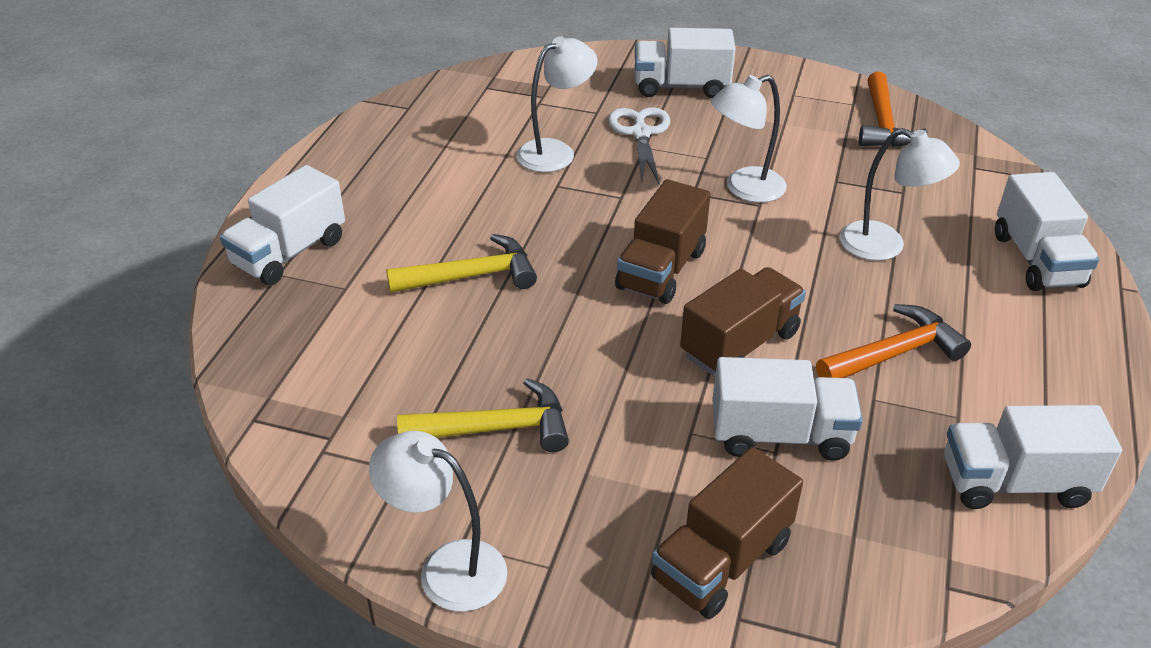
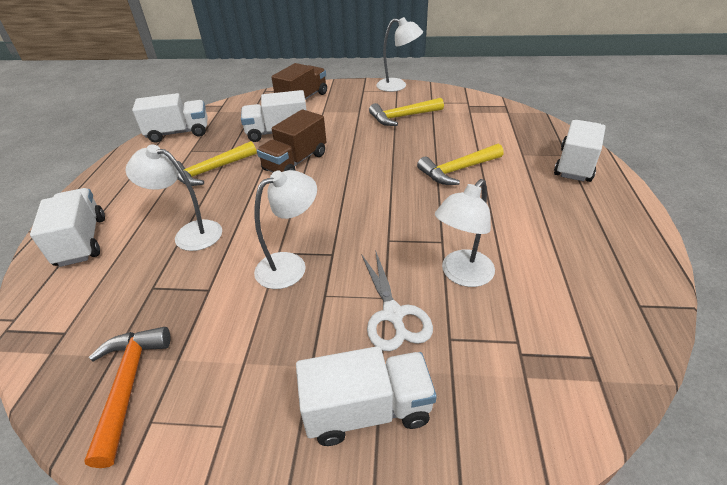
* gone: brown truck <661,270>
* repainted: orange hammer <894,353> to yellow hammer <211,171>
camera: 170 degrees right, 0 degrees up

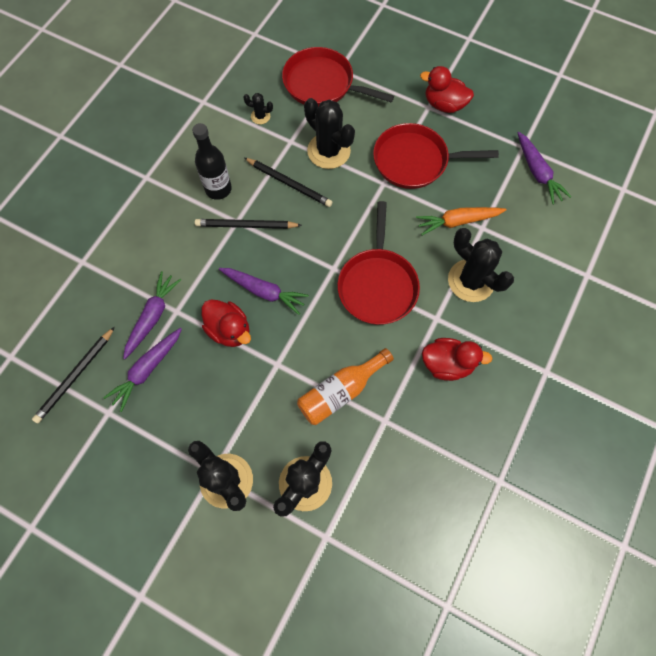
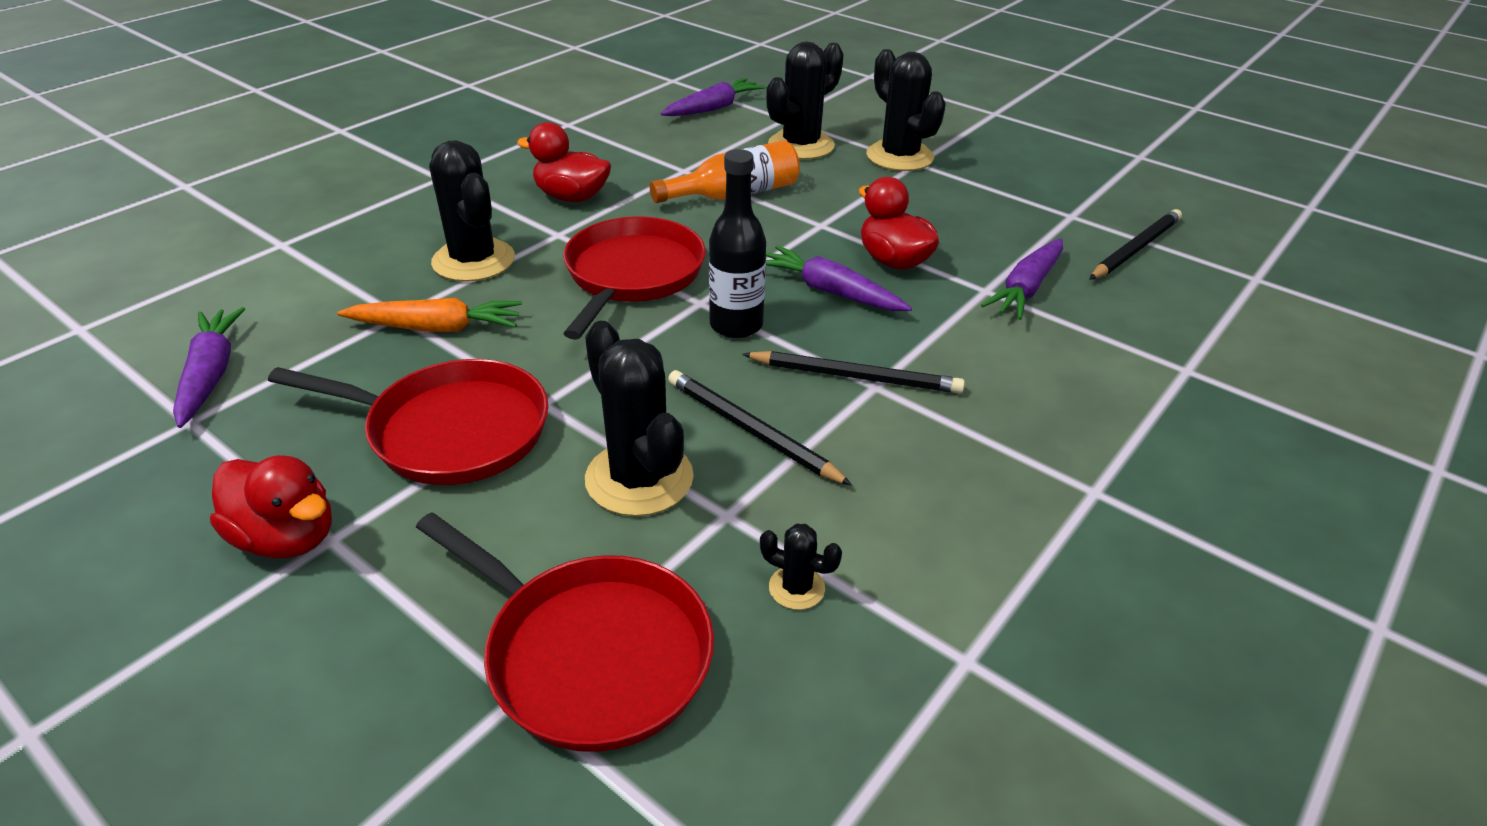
* shifted: black bottle <218,189> to <736,325>
* shifted: purple carrot <147,370> to <713,108>
camera: 170 degrees left, 30 degrees down

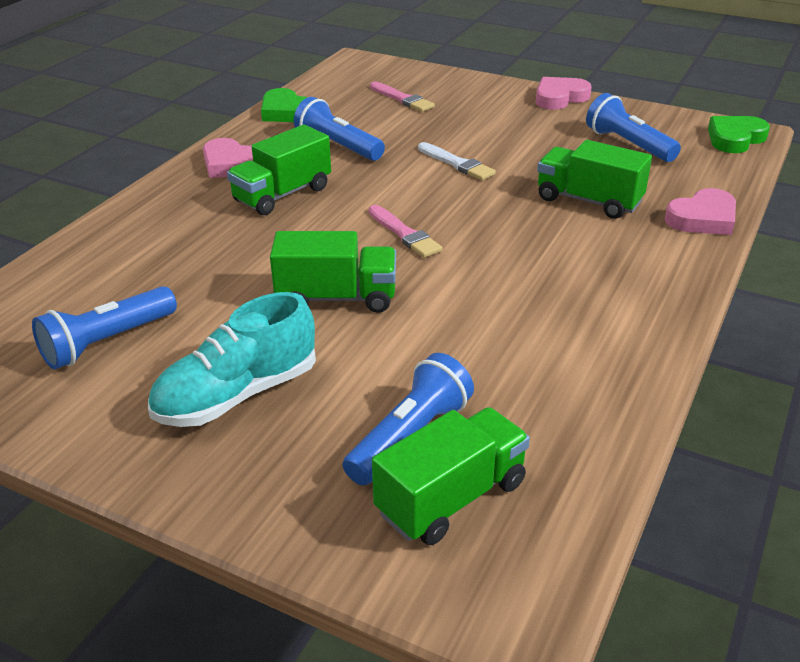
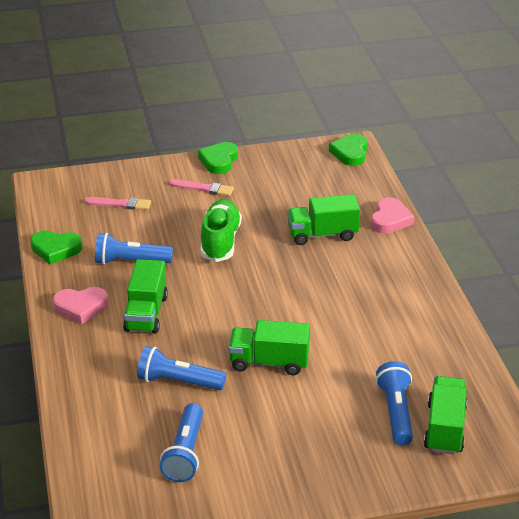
* repainted: pink heart <559,98> to green heart <219,161>
* shifted: blue flashlight <628,144> to <178,381>
* swapped: white brush <457,164> to green shoe <220,241>
* shifted: pink brush <404,234> to <204,188>
* rotated: green truck <336,298> = <269,362> 135 degrees counterclockwise
* gone: turquoise shoe <237,395>
camera: 40 degrees left, 0 degrees up

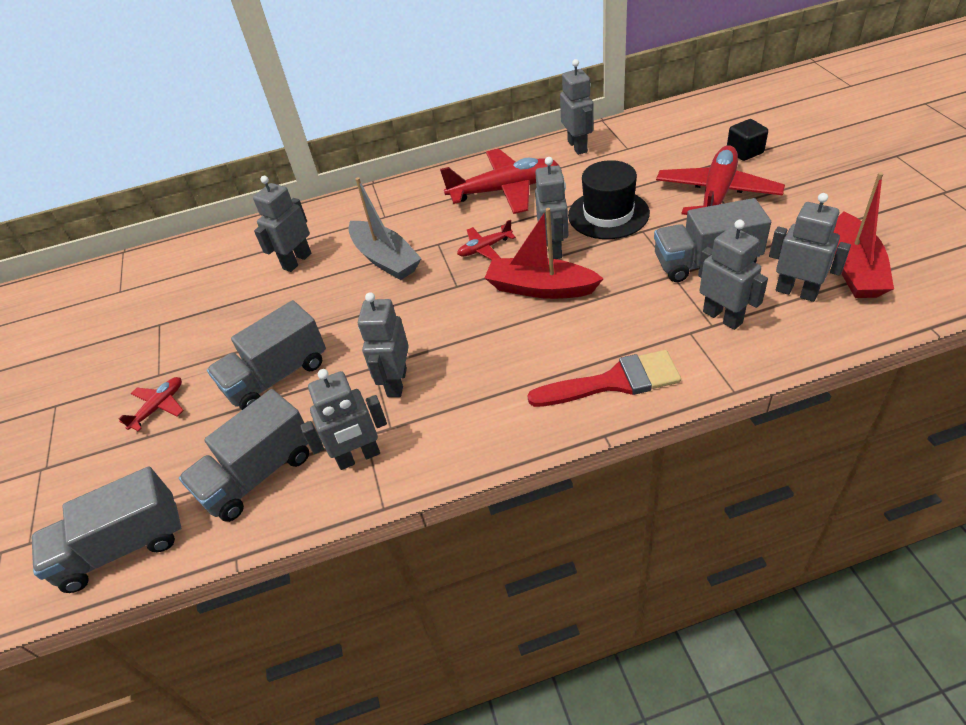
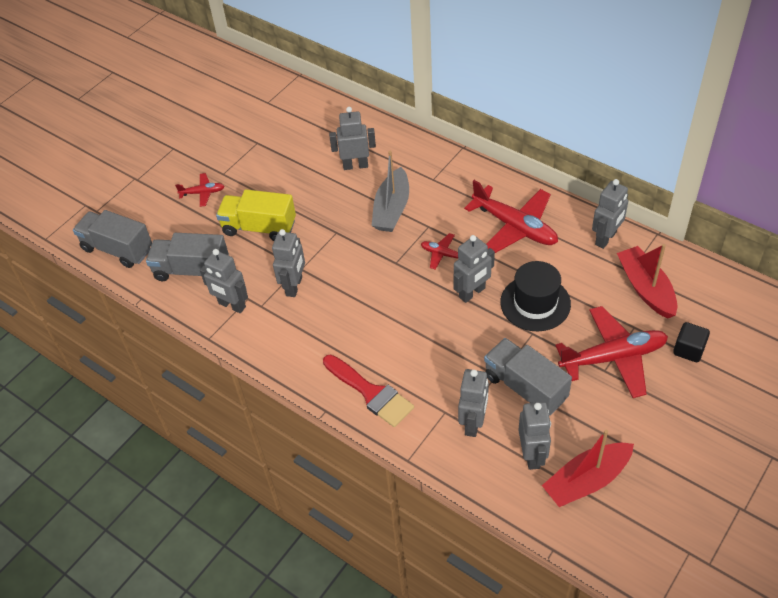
* shifted: red boat <540,288> to <646,288>
* rotated: grey robot <396,382> = <294,286> 135 degrees clockwise
* repainted: grey truck <277,376> to yellow truck <259,227>
camera: 50 degrees right, 5 degrees up

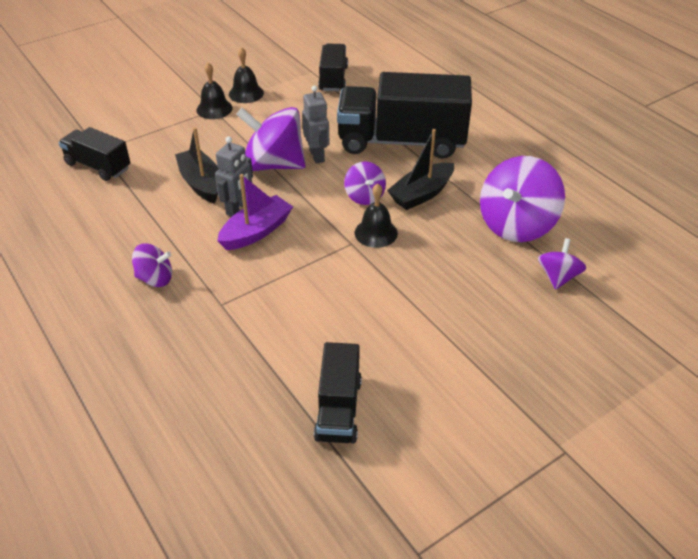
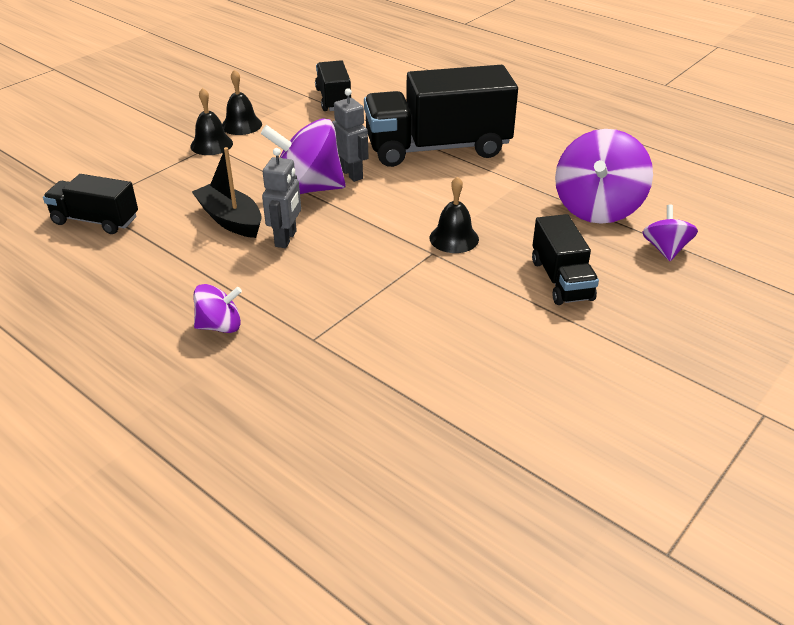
* gone: black boat <421,194>
* gone: purple spinning top <364,196>
* gone: purple boat <256,232>
* shifted: black truck <338,409> to <561,280>
camera: 15 degrees left, 5 degrees down

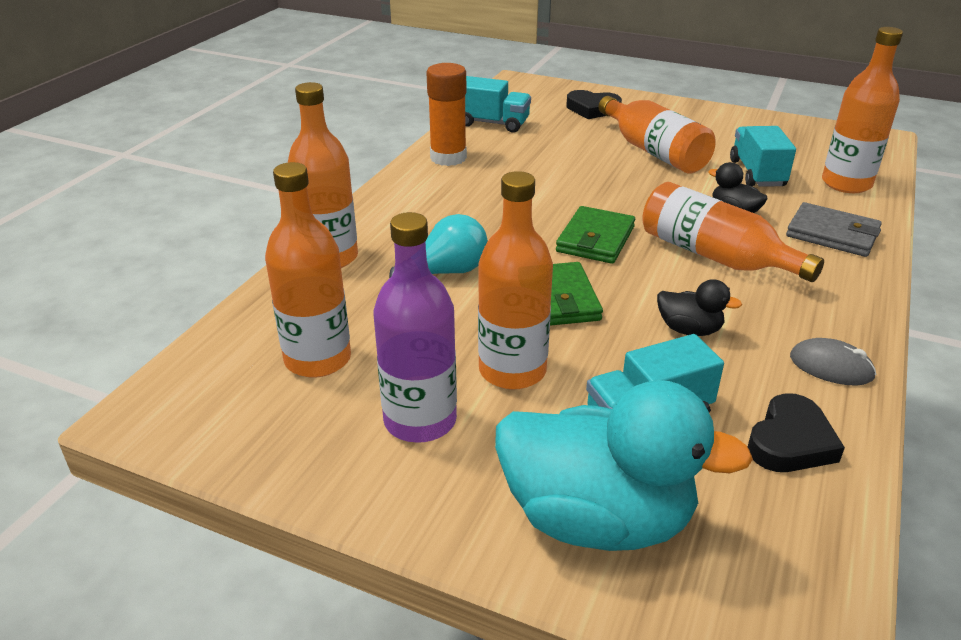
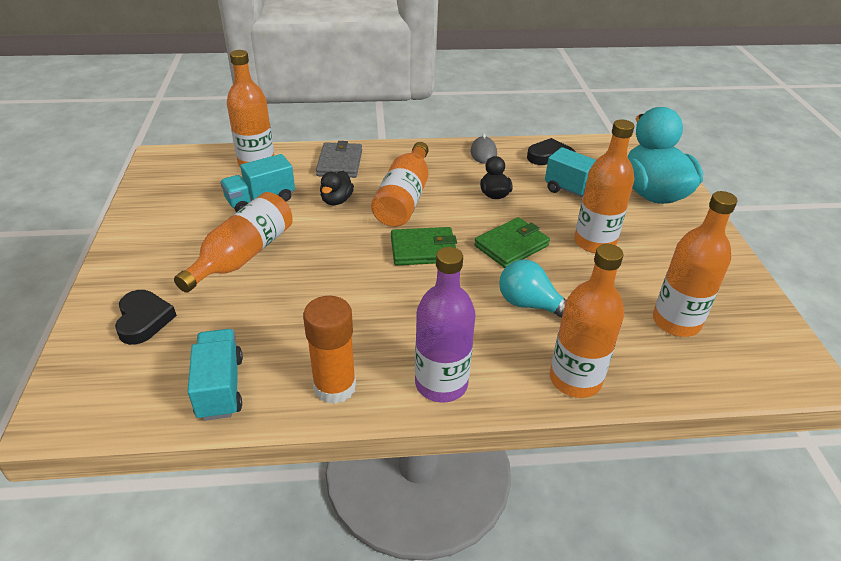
* shifted: purple bottle <420,421> to <441,384>
camera: 120 degrees left, 5 degrees up

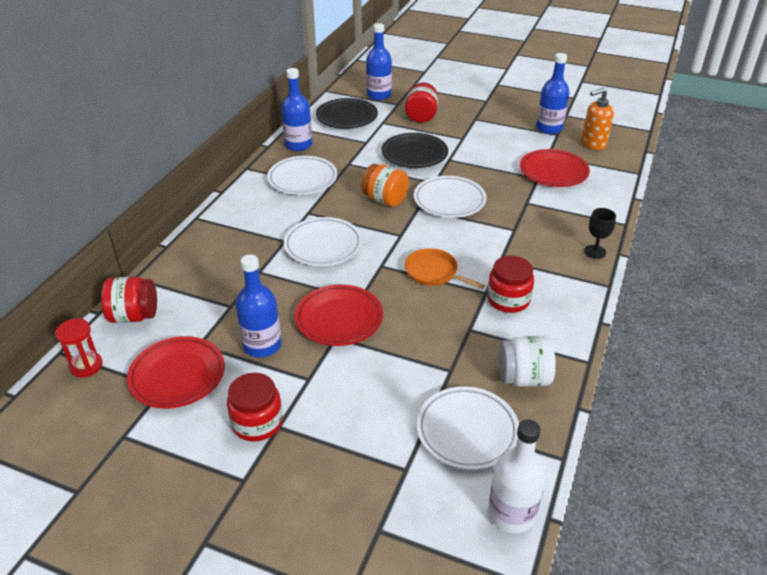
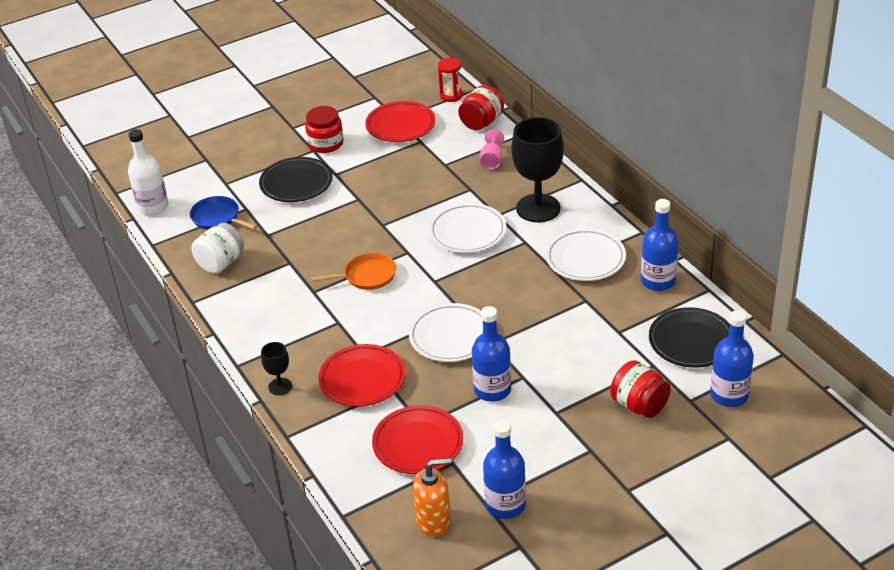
* rotated: orange soap dispenser <593,144> = <434,521> 60 degrees clockwise
* shifted: black plate <414,154> to <296,184>
* gone: orange jar <385,200>
* shifted: blue bottle <262,345> to <492,390>
* gone: red jar <508,300>
* shifted: red plate <339,319> to <362,379>
* swapped: white plate <467,431> to blue pan <217,218>
* new: black goblet <538,208>
* new: pink goblet <492,161>
camera: 130 degrees right, 0 degrees up

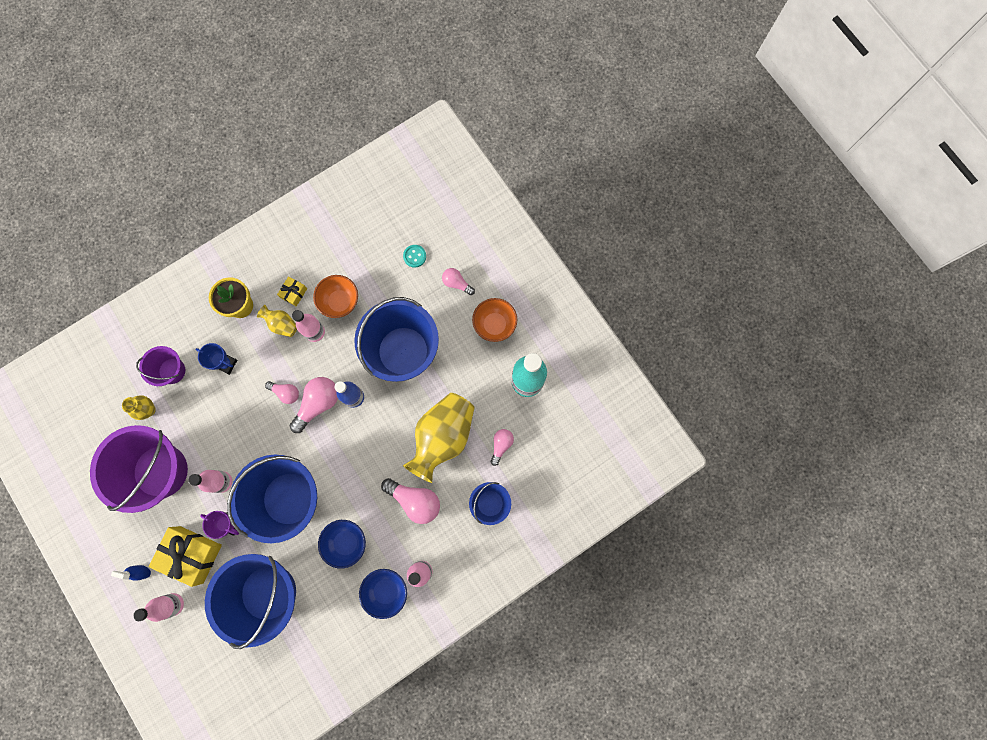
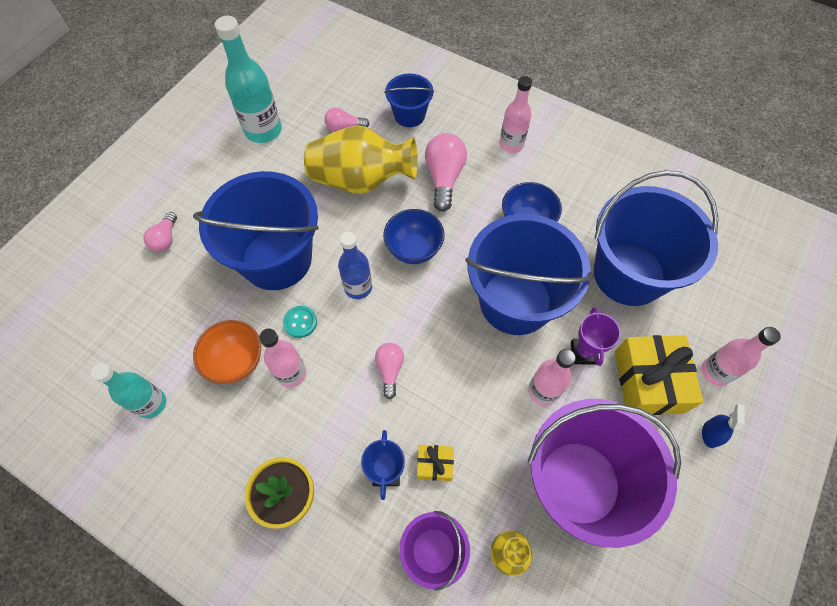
* shifted: turquoise button <414,256> to <300,322>
* shifted: yellow gift <294,293> to <435,464>
* gone: orange bowl <494,325>
* gone: yellow vase <282,324>
* gone: pink light bulb <318,404>
* rotated: blue spray bottle <141,571> = <710,434> 150 degrees counterclockwise
* shifted: blue bowl <386,591> to <414,249>
* new: turquoise bottle <151,403>
camera: 115 degrees left, 15 degrees down

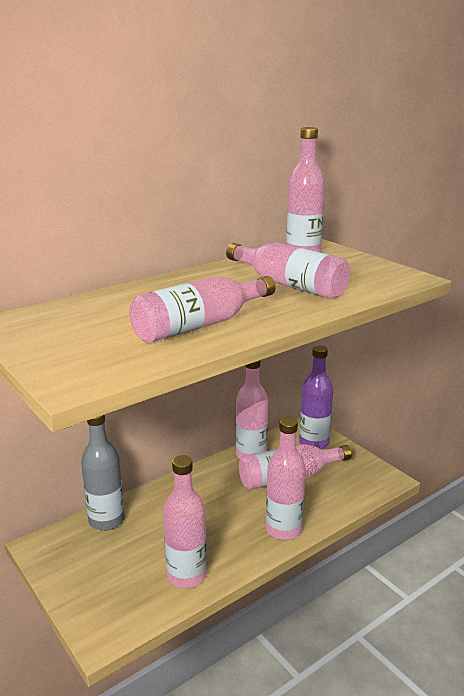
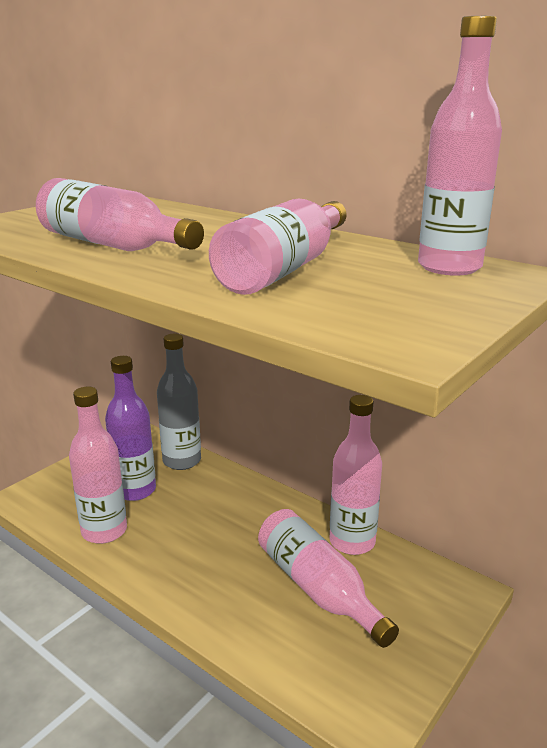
* shifted: purple bottle <314,443> to <135,490>
* gone: pink bottle <283,529>
camera: 75 degrees right, 0 degrees up

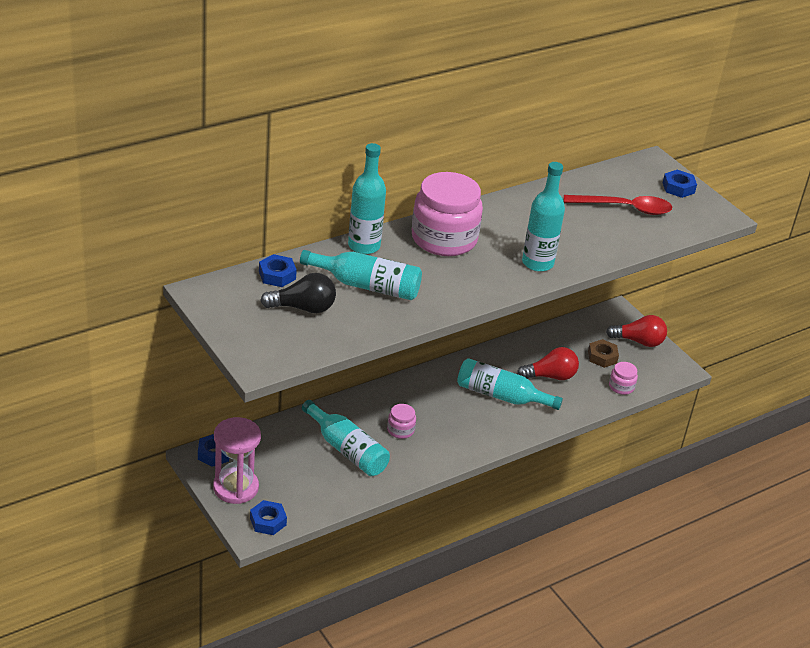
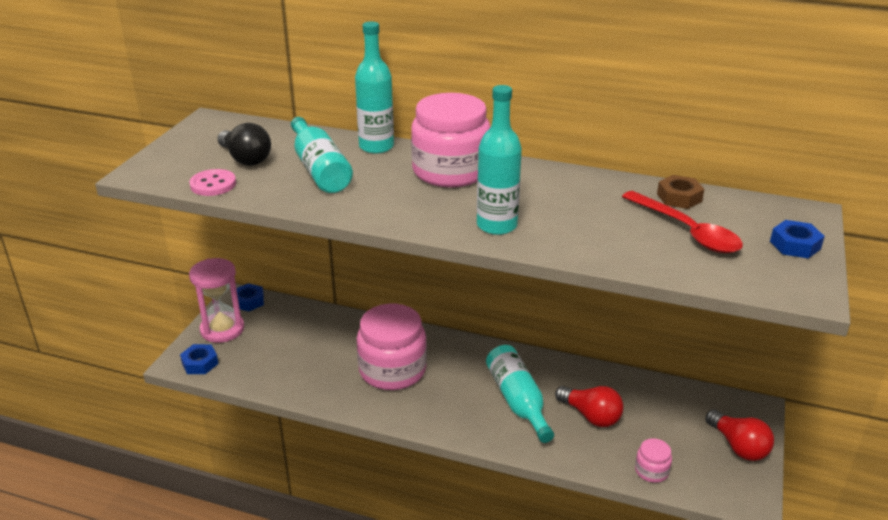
* gone: blue nut <277,275>
* shifted: brown nut <602,357> to <679,197>
* gone: turquoise bottle <347,450>
* scaled: pink jar <400,430> = <392,370> x2.28
* new: pink button <213,184>
camera: 55 degrees right, 5 degrees down

